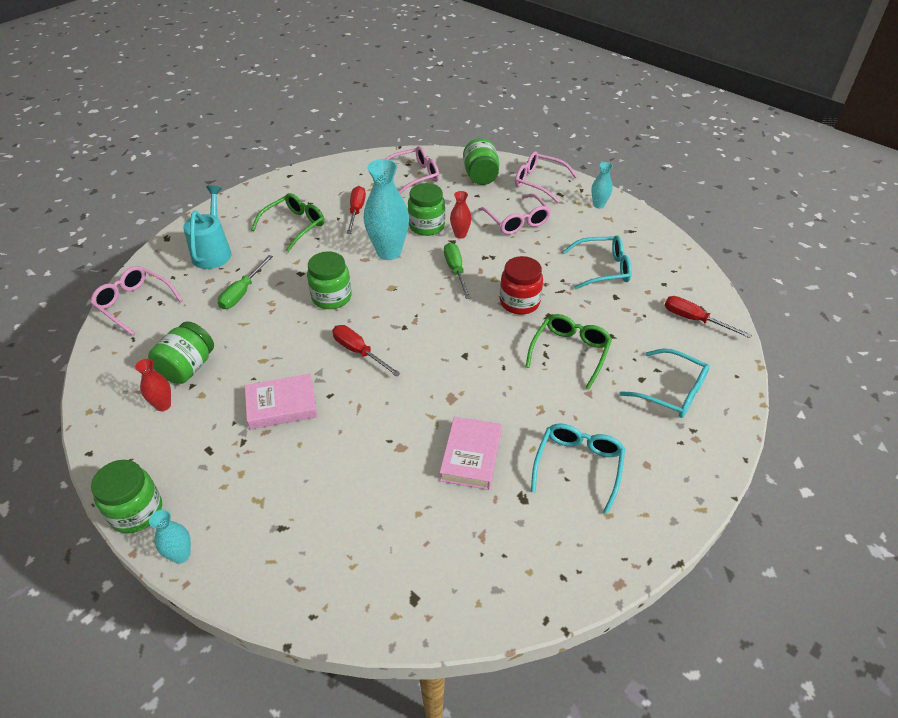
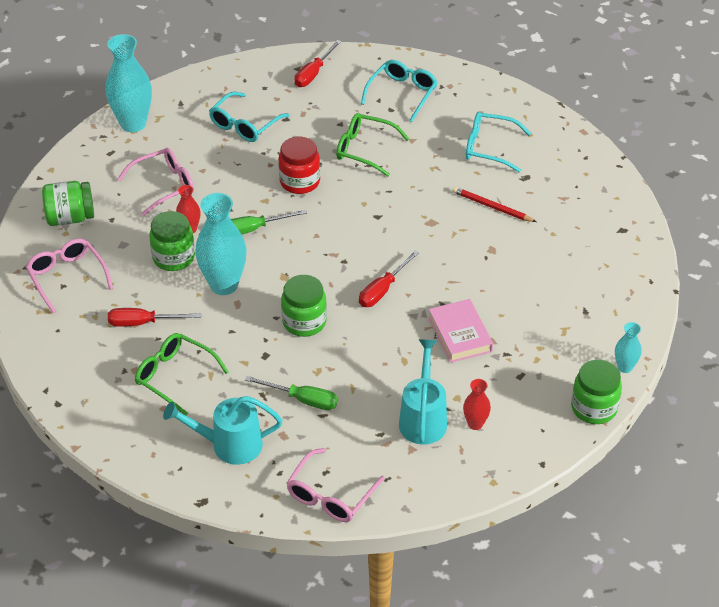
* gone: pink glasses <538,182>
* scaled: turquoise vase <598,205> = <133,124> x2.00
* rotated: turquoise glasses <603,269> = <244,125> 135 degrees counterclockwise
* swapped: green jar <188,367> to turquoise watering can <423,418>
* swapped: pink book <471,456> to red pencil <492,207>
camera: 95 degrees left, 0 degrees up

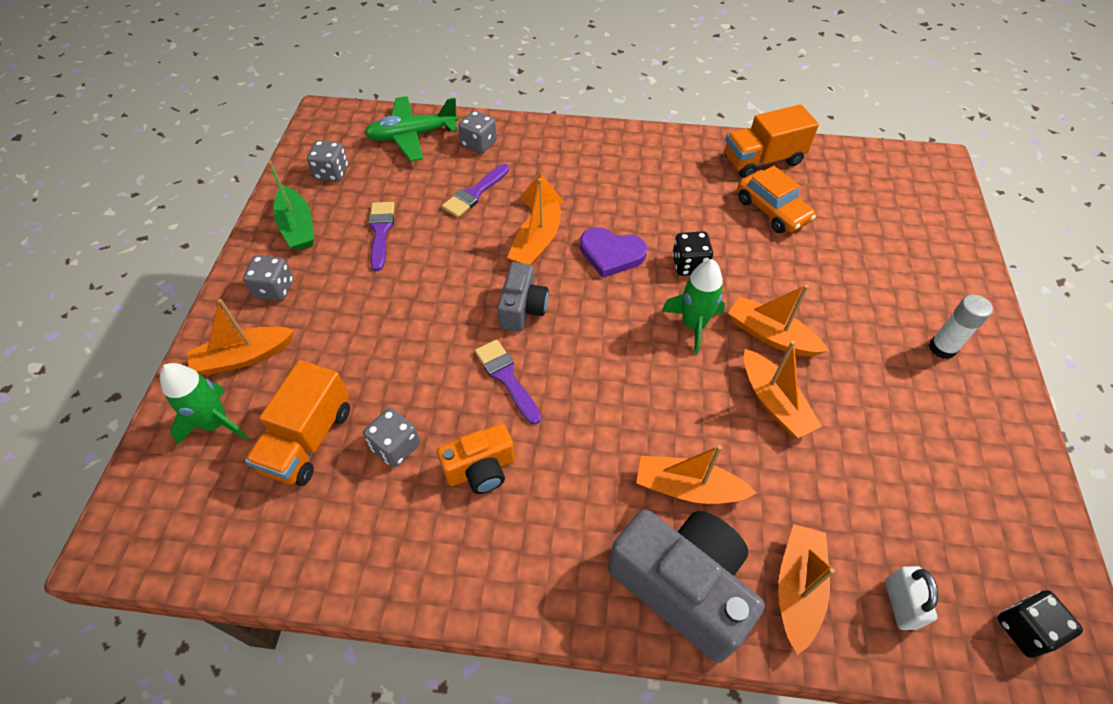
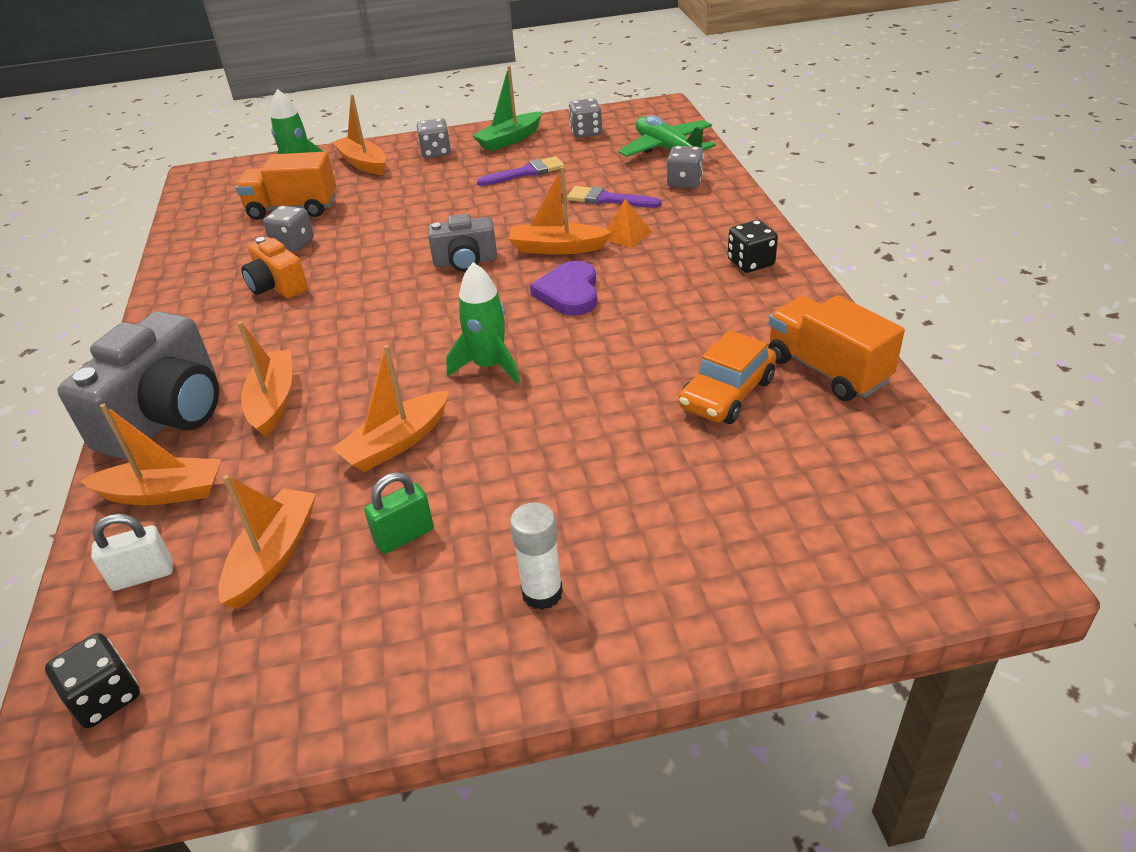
* shifted: black dice <689,265> to <750,263>
* shifted: orange boat <771,335> to <273,556>
* gone: purple brush <506,377>
* new: green padlock <404,536>
camera: 75 degrees right, 15 degrees down

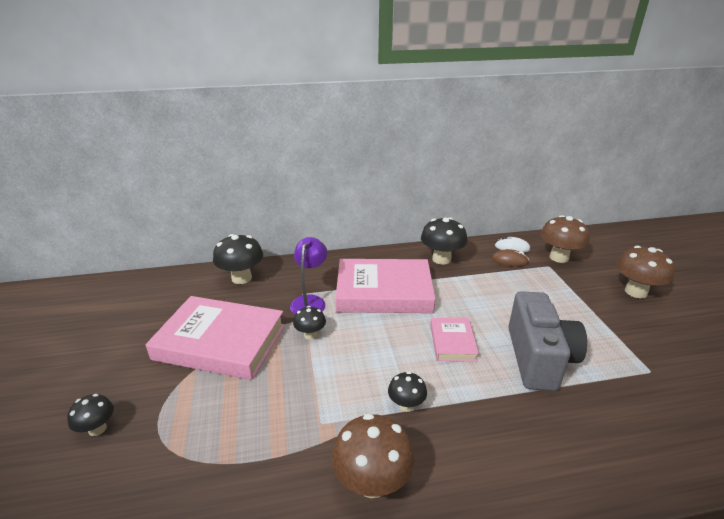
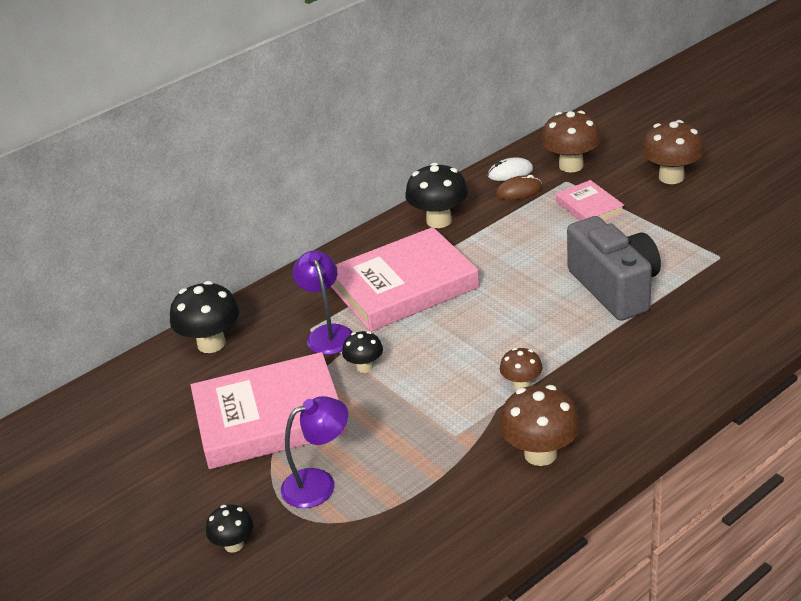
* shifted: pink book <452,342> to <589,208>
* repainted: black mushroom <406,405> to brown mushroom <521,385>
* new: purple lamp <319,484>
camera: 25 degrees left, 5 degrees up

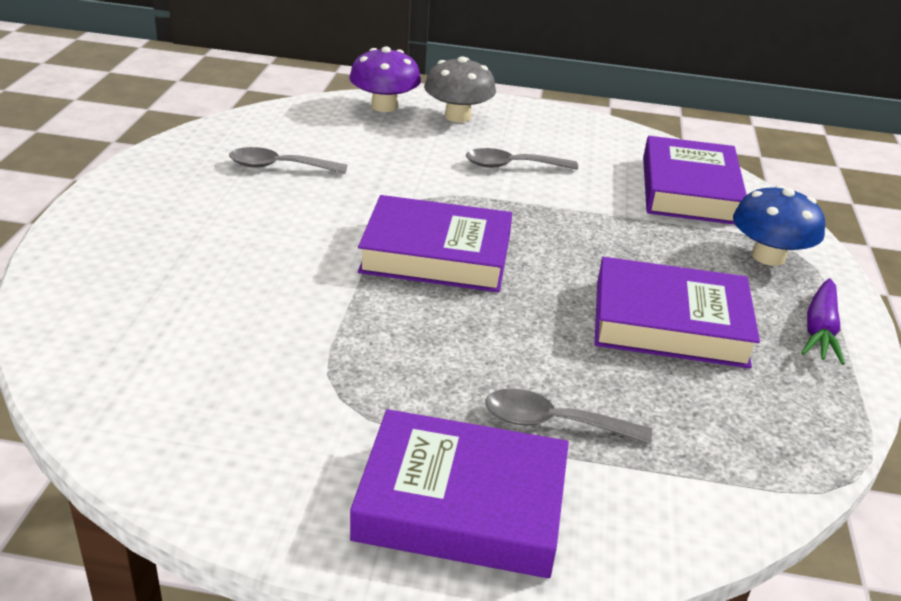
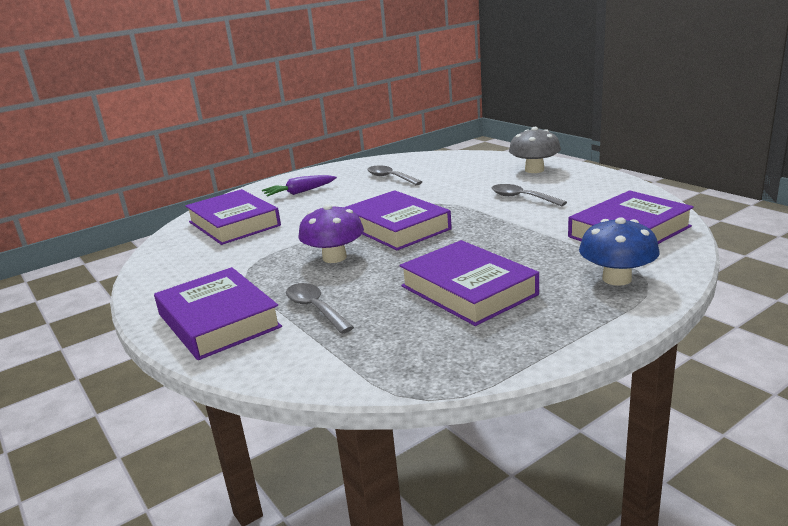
* shifted: purple mushroom <384,106> to <334,257>
* shifted: purple carrot <819,330> to <299,192>
* new: purple book <234,224>
camera: 50 degrees right, 10 degrees down

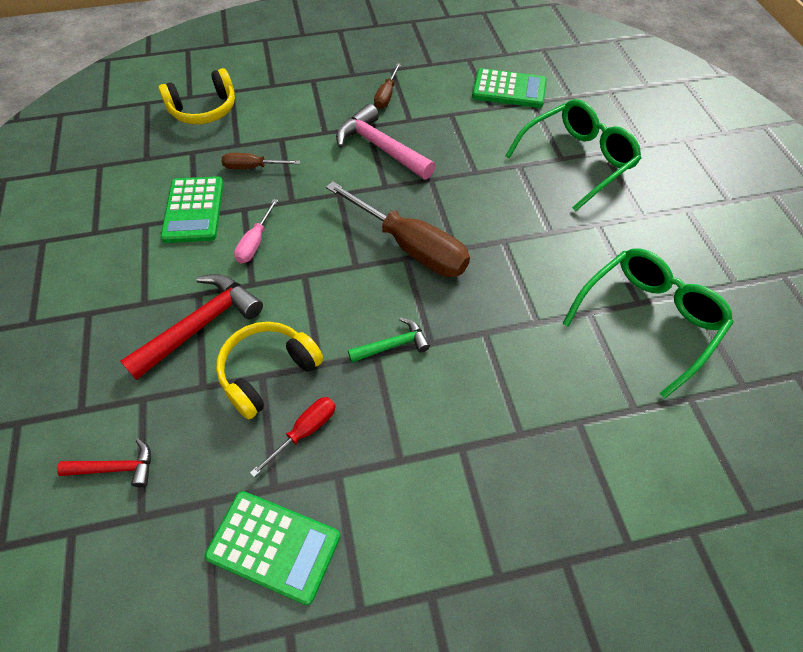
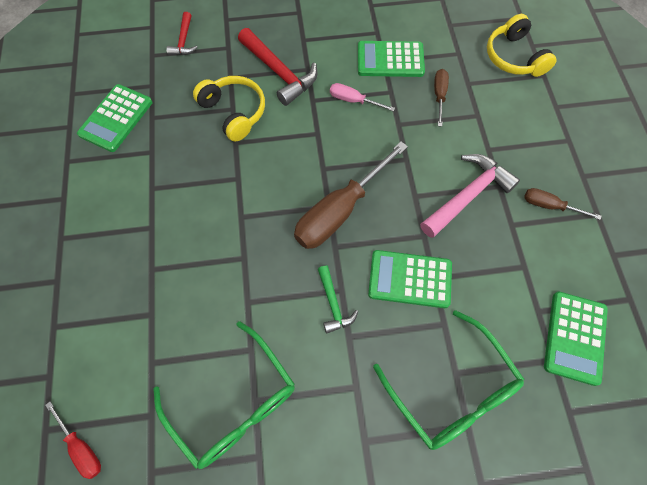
* shifted: green hammer <393,345> to <333,304>
* shifted: red screwdriver <305,431> to <81,447>
* new: green calculator <410,279>
camera: 95 degrees right, 10 degrees up

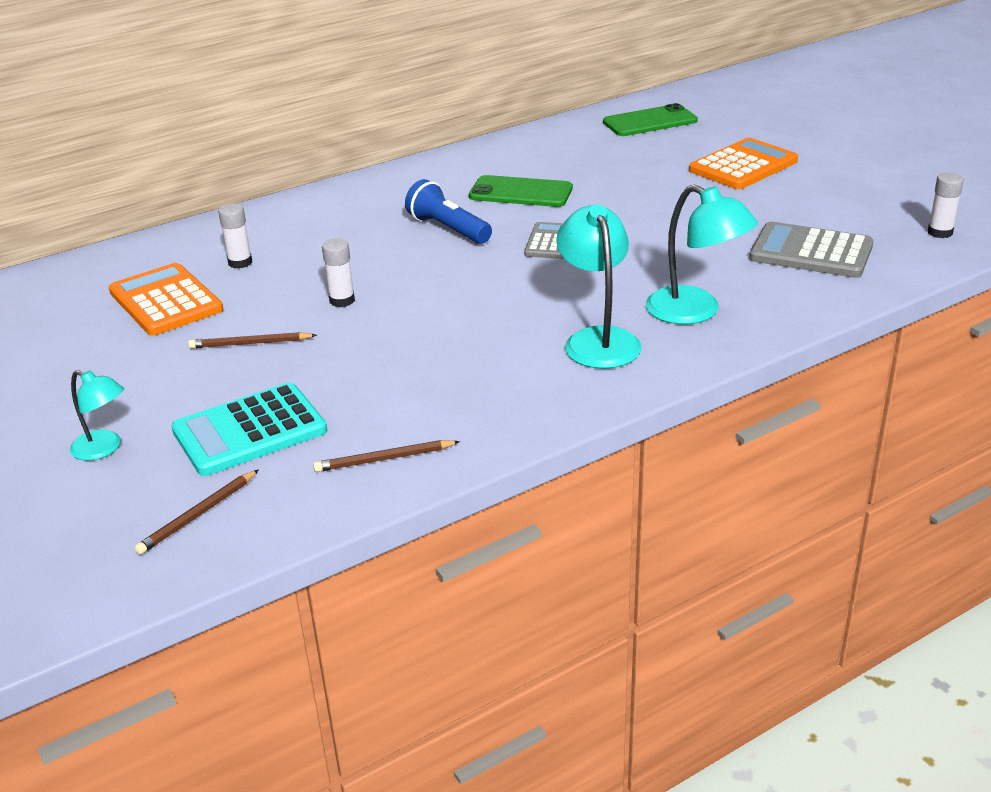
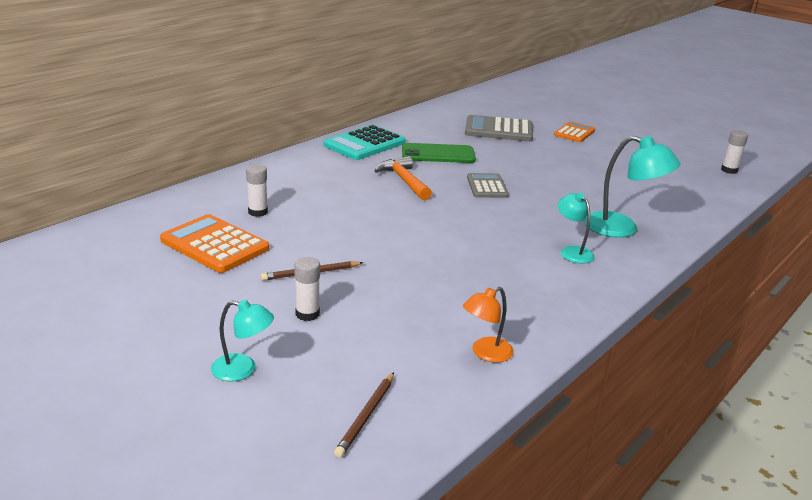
* gone: green phone <650,122>
* scaled: orange calculator <743,166> = <574,133> x0.63
* swapped: blue flashlight <448,229> to orange hammer <404,181>
* scaled: turquoise lamp <598,339> = <572,251> x0.59
* shifted: grey calculator <811,252> to <498,130>
* shifted: white glue stick <342,300> to <307,314>
* shifted: turquoise calculator <249,431> to <364,144>
* swapped: brown pencil <384,459> to orange lamp <485,353>
camera: 20 degrees left, 5 degrees down

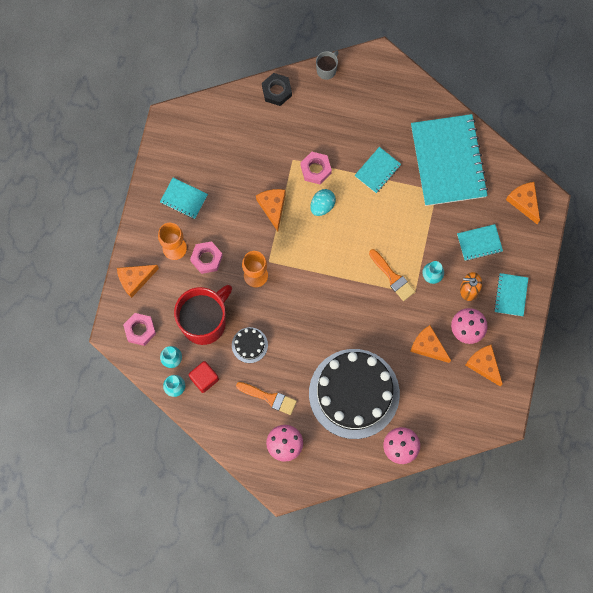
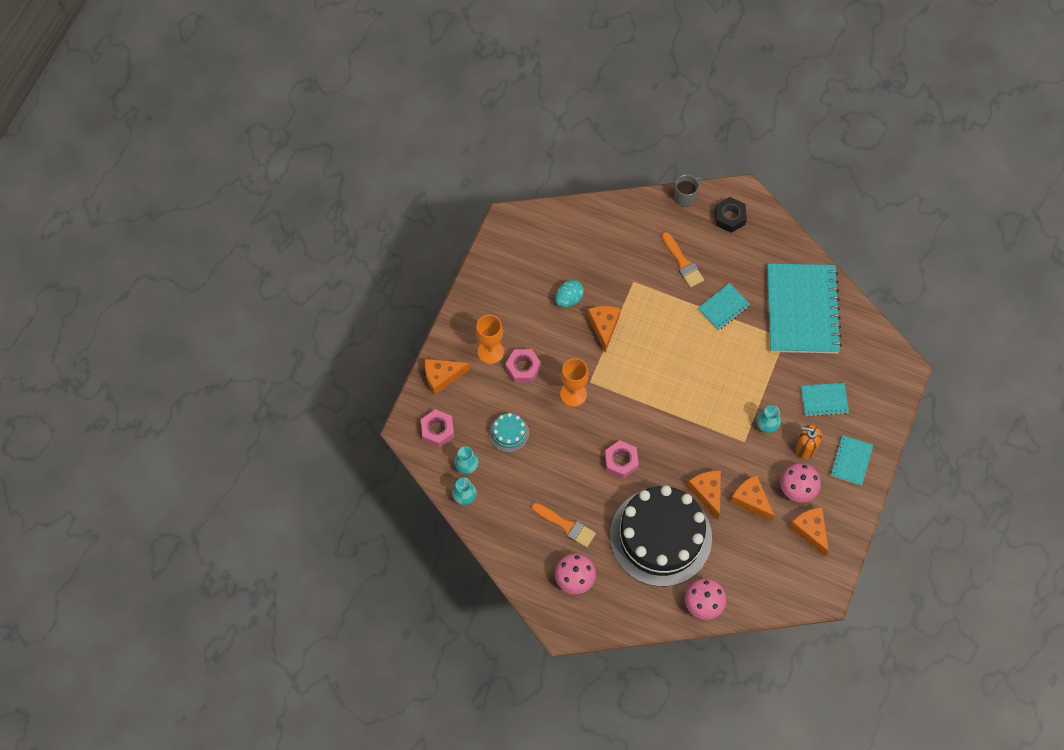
* shifted: black nut <276,91> to <729,217>
* shifted: pink nut <316,169> to <621,461>
* gone: turquoise notebook <184,199>
* shifted: orange cheese <524,202> to <707,493>
* shifted: turquoise egg <322,205> to <569,299>
* shifted: orange brush <393,277> to <683,263>
* swapped: red mug <204,322> to turquoise cake <509,433>
* gone: black cake <249,345>
* gone: red cube <204,378>
camera: 10 degrees right, 10 degrees down

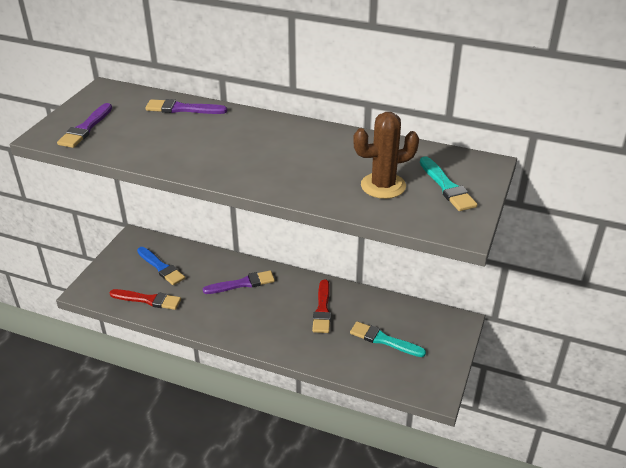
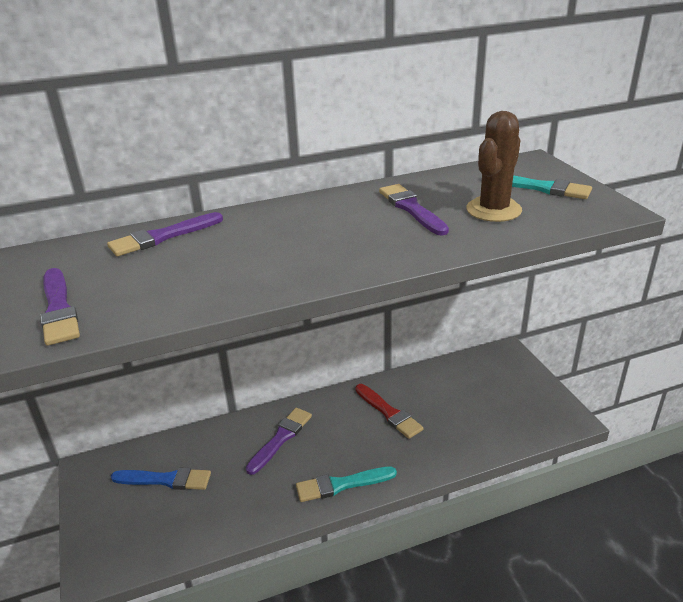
* gone: red brush <148,300>
* shifted: turquoise brush <384,340> to <341,484>
* new: purple brush <411,208>
camera: 40 degrees left, 5 degrees down

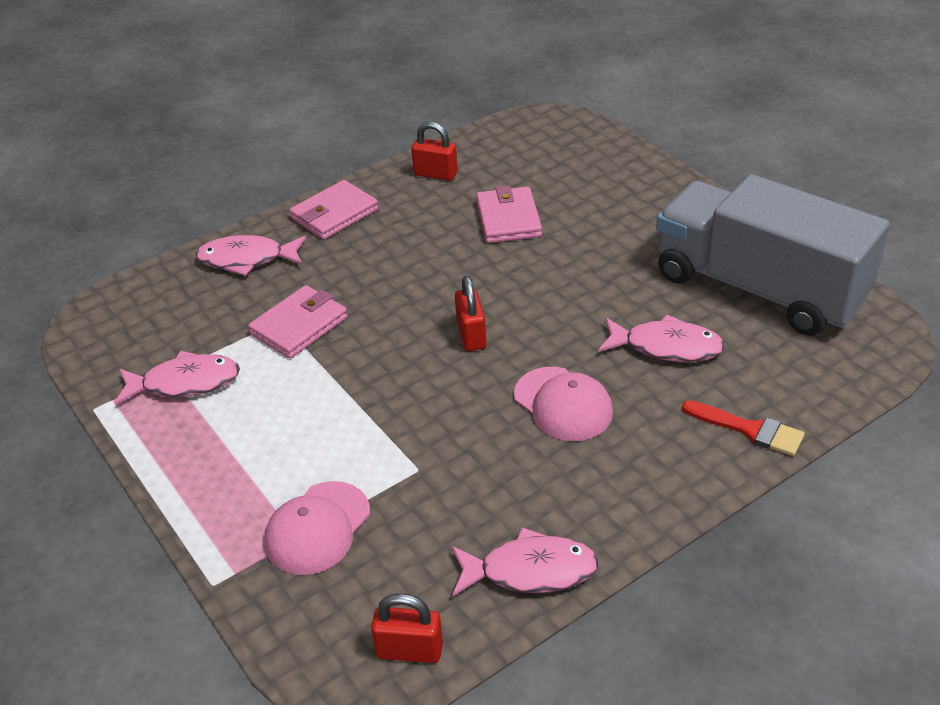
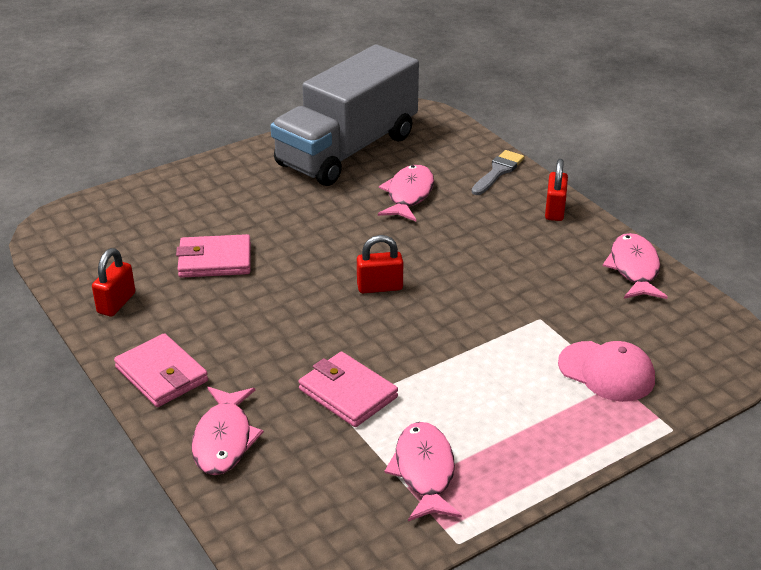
* gone: pink cap <563,404>
* repainted: red brush <749,429> to grey brush <498,171>
* shifted: red padlock <409,650> to <554,210>
camera: 90 degrees left, 5 degrees down

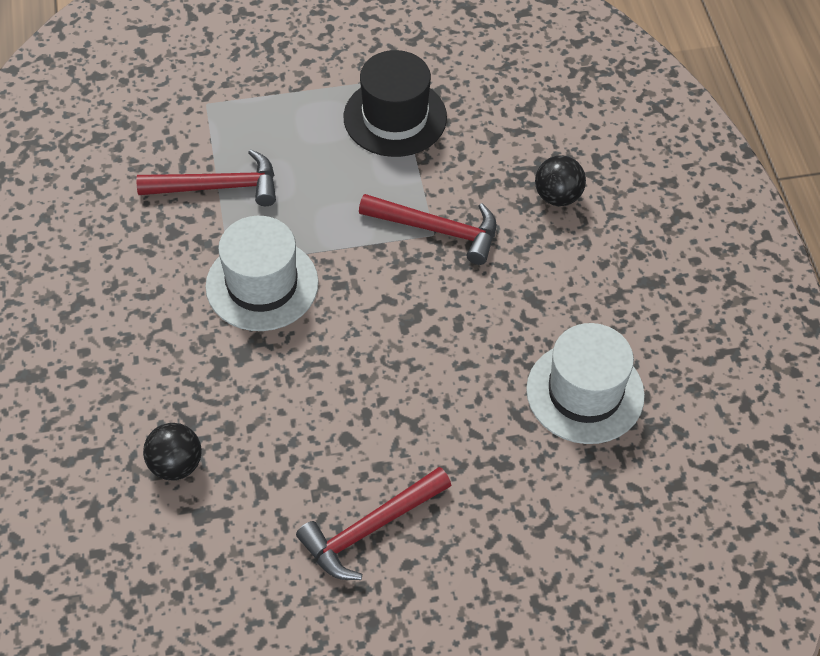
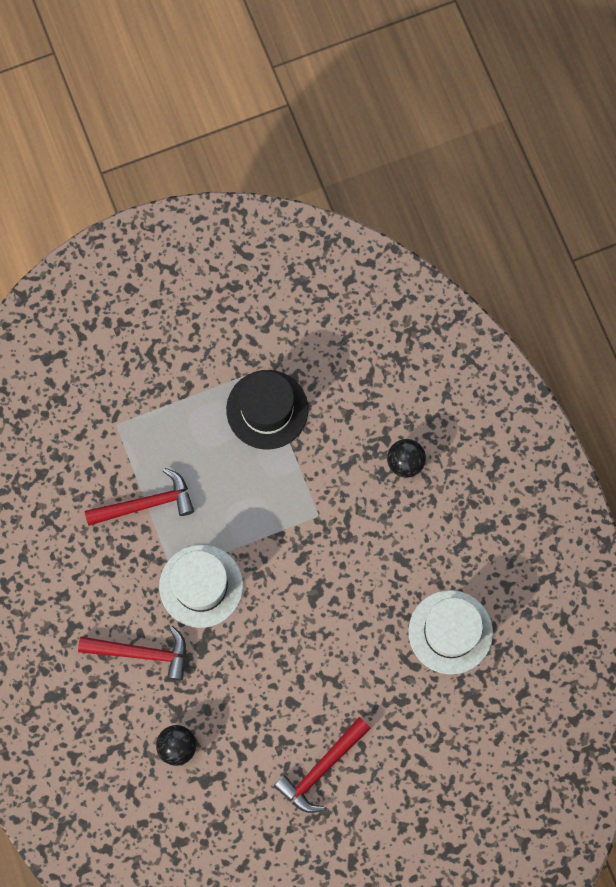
* shifted: red hammer <437,230> to <141,653>
camera: 10 degrees left, 20 degrees up

